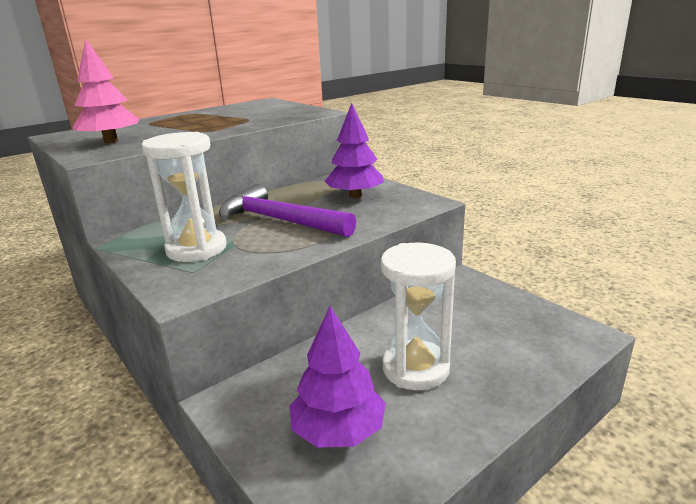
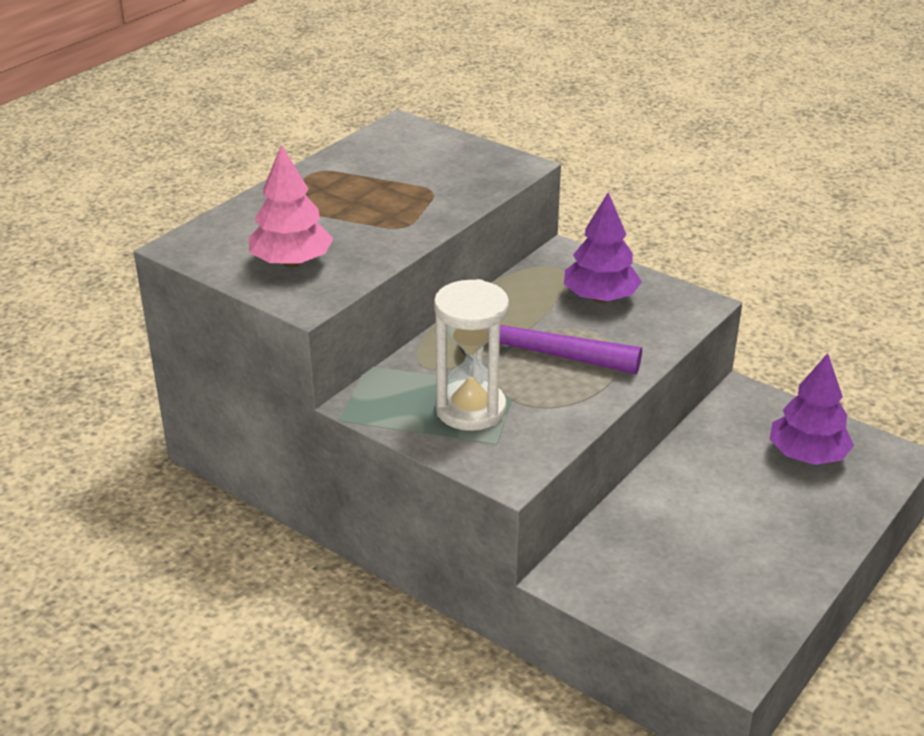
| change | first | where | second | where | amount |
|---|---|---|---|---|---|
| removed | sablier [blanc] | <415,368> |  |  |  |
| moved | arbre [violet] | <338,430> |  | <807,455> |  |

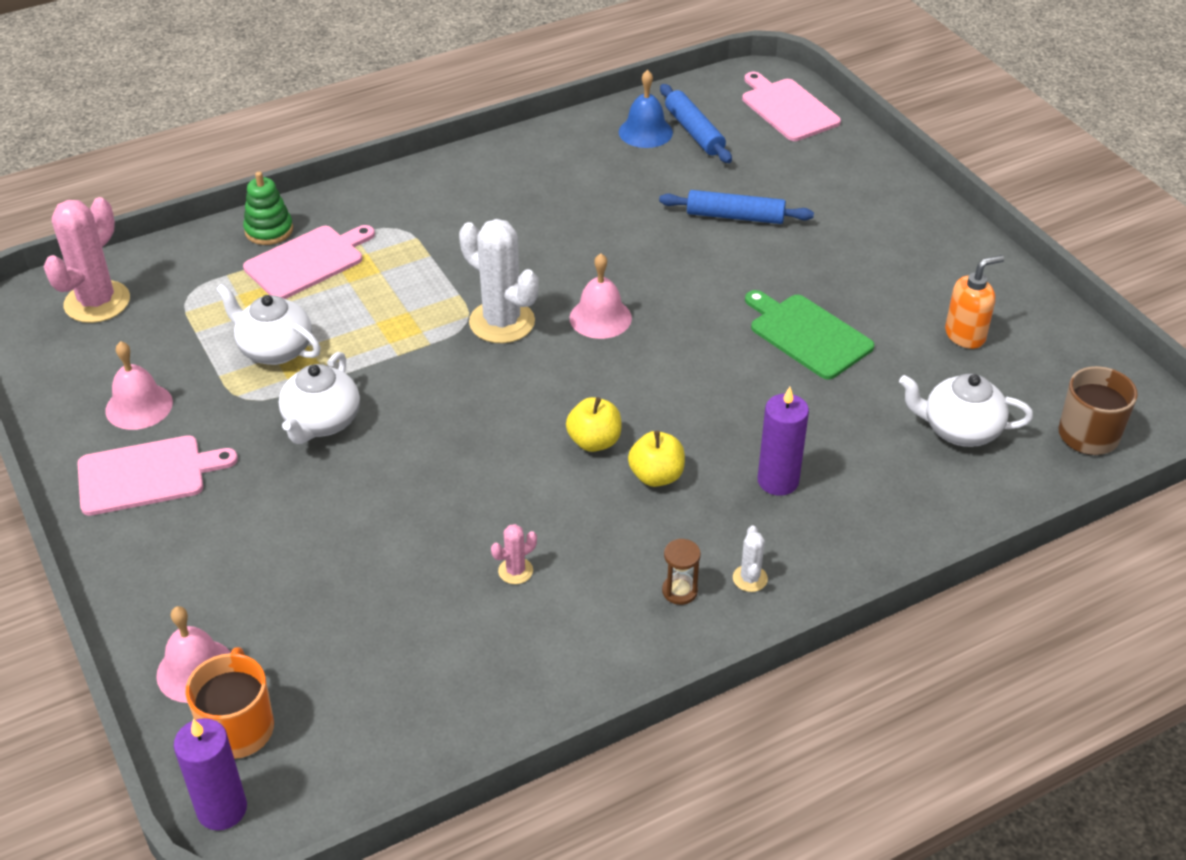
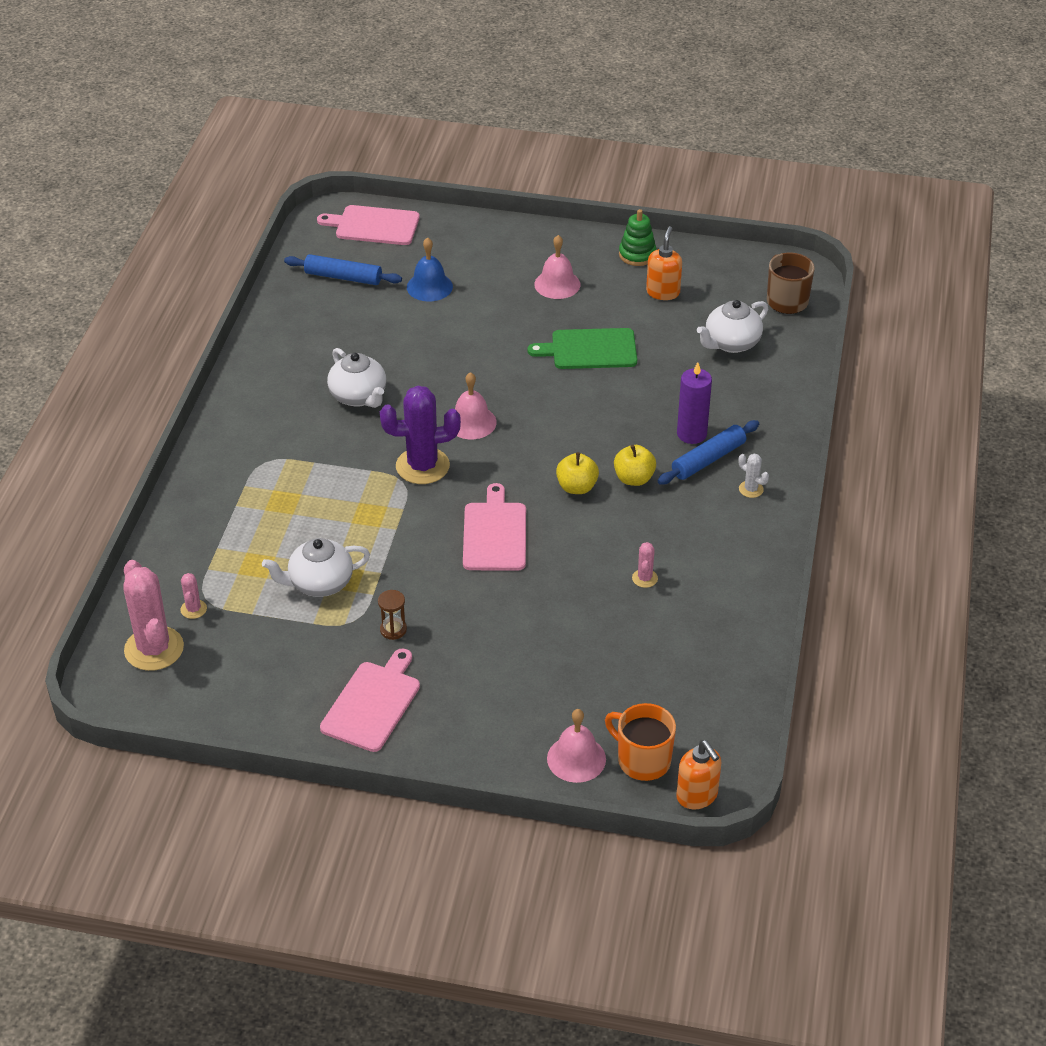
| change | first | where | second | where | amount |
|---|---|---|---|---|---|
| moved | cloche [bleu] | <645,132> |  | <429,286> |  |
| moved | jouet à empiler [vert] | <269,230> |  | <637,255> |  |
| moved | rouleau à pâtisserie [bleu] | <735,216> |  | <708,459> |  |
| recoloured | cactus [blanc] | <502,322> | cactus [violet] | <422,466> |  |
| moved | planche à découper [rose] | <308,261> |  | <495,533> |  |
| moved | cloche [rose] | <139,406> |  | <557,284> |  |
| moved | théière [blanc] | <321,422> |  | <359,396> |  |
| moved | sablier [marron] | <679,591> |  | <393,630> |  |
| replaced | bougie [violet] | <222,809> | distributeur de savon [orange] | <697,796> |  |
| added |  |  | cactus [rose] | <193,609> |  |

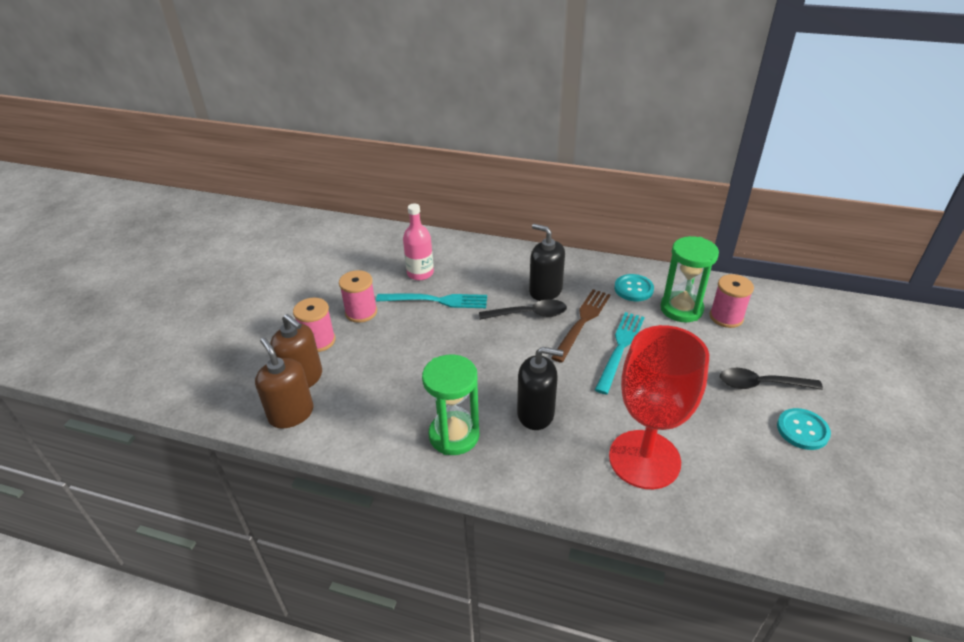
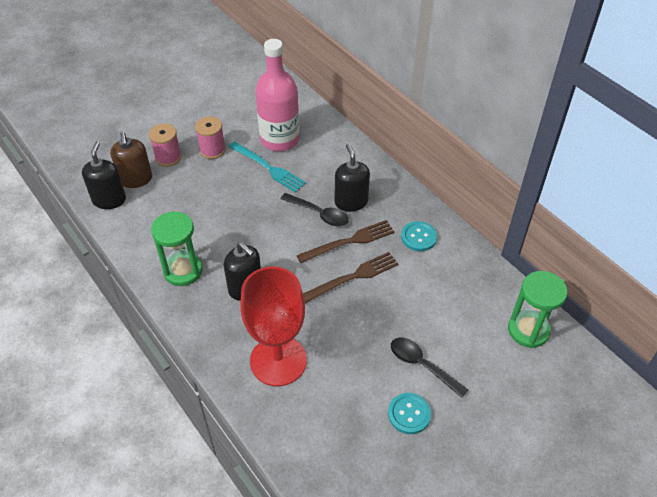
| change | first | where | second | where | amount |
|---|---|---|---|---|---|
| resized | bouteille [rose] | <420,273> |  | <279,139> | x1.71 |
| moved | sablier [vert] | <681,309> |  | <528,330> |  |
| removed | bobine [rose] | <726,317> |  |  |  |
| recoloured | fourchette [turquoise] | <620,348> | fourchette [marron] | <353,277> |  |
| recoloured | distributeur de savon [marron] | <291,414> | distributeur de savon [noir] | <109,200> |  |

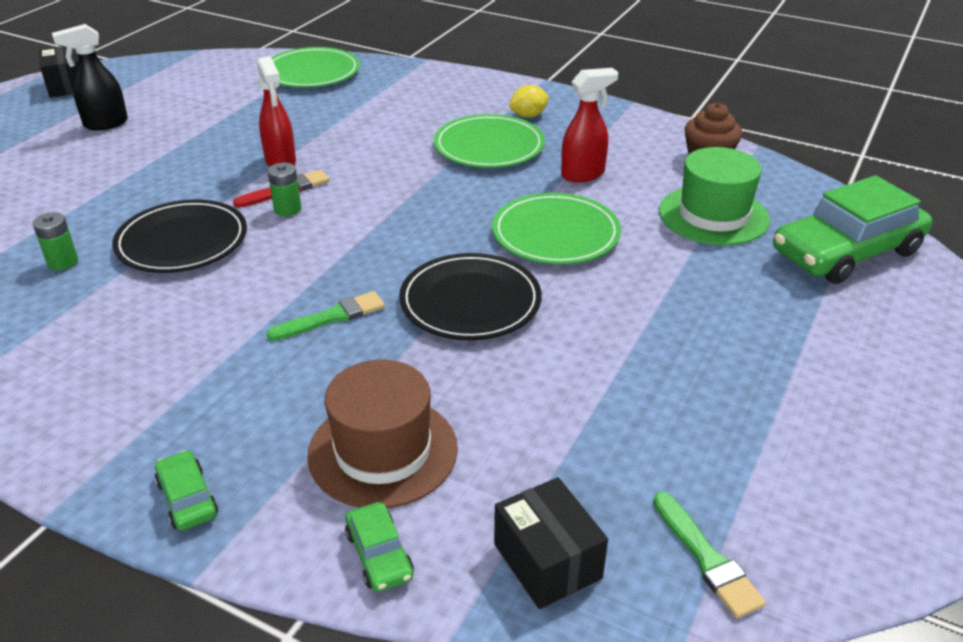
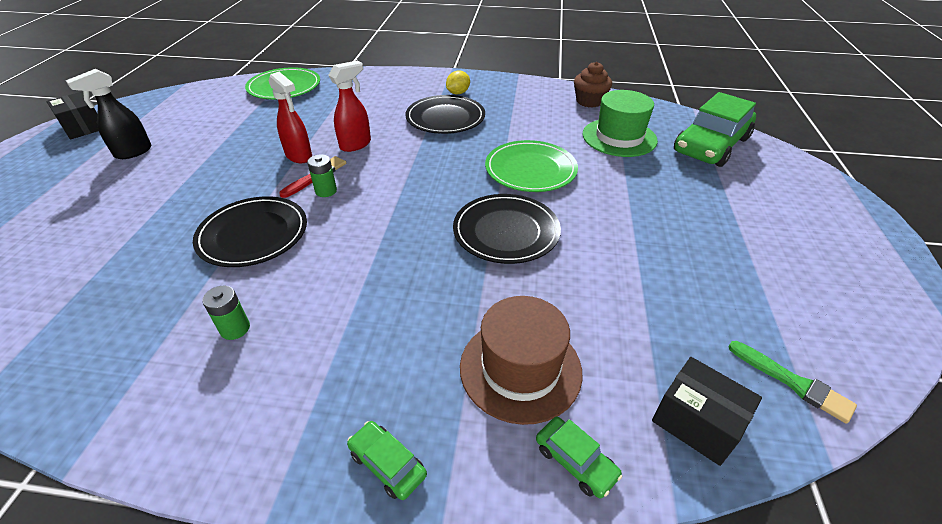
| change | first | where | second | where | amount |
|---|---|---|---|---|---|
| moved | vaporisateur [rouge] | <583,174> |  | <356,144> |  |
| recoloured | assiette [vert] | <489,146> | assiette [noir] | <445,118> |  |
| moved | pile [vert] | <63,262> |  | <235,328> |  |
| removed | pinceau [vert] | <332,317> |  |  |  |

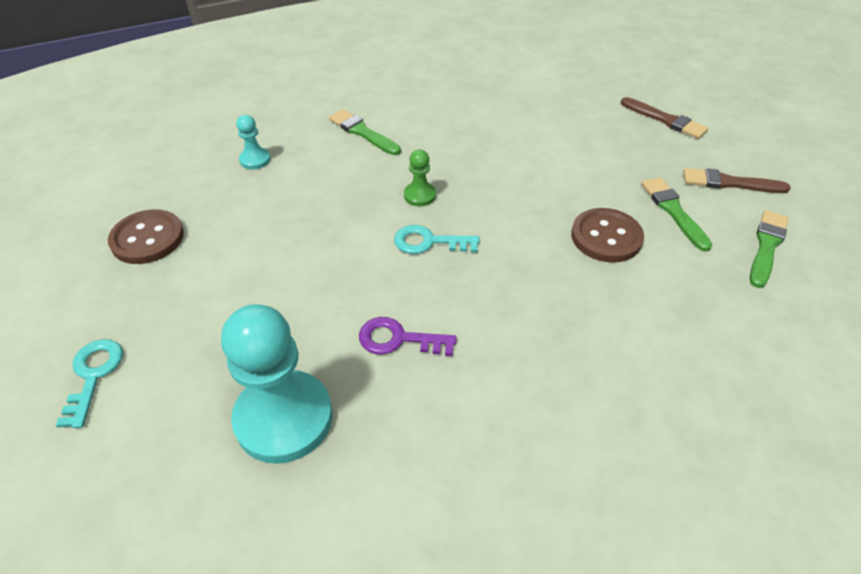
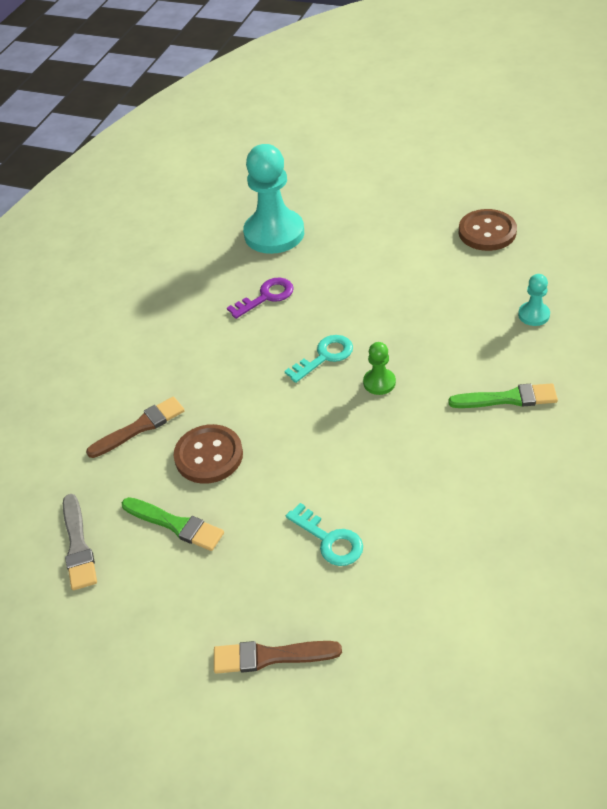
| change | first | where | second | where | amount |
|---|---|---|---|---|---|
| moved | pinceau [marron] | <729,183> |  | <140,427> |  |
| recoloured | pinceau [vert] | <766,246> | pinceau [gris] | <78,546> |  |
| moved | clé [turquoise] | <93,375> |  | <329,540> |  |

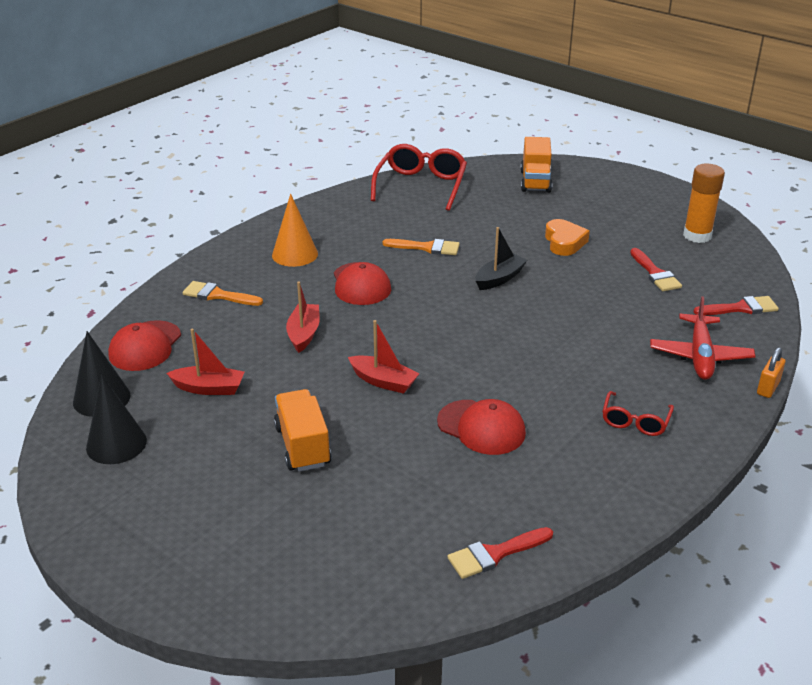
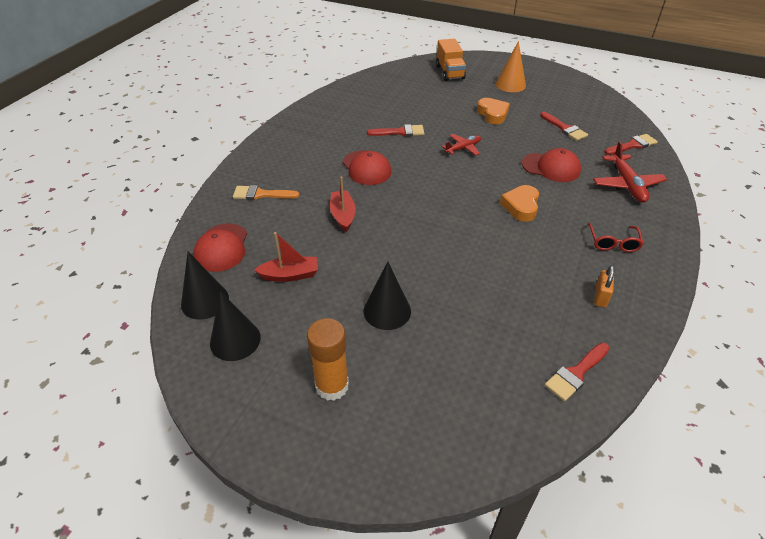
| change | first | where | second | where | amount |
|---|---|---|---|---|---|
| removed | lunettes [rouge] | <421,185> |  |  |  |
| moved | bâton de colle [orange] | <697,236> |  | <332,386> |  |
| moved | cône [orange] | <295,254> |  | <510,84> |  |
| replaced | bateau [noir] | <499,279> | avion [rouge] | <463,148> |  |
| recoloured | pinceau [orange] | <427,247> | pinceau [rouge] | <400,132> |  |
| removed | bateau [rouge] | <383,381> |  |  |  |
| moved | cadenas [orange] | <768,388> |  | <600,297> |  |
| replaced | camion [orange] | <302,446> | cône [noir] | <387,311> |  |
| moved | casquette [rouge] | <481,427> |  | <551,167> |  |
| added |  |  | cœur [orange] | <521,206> |  |

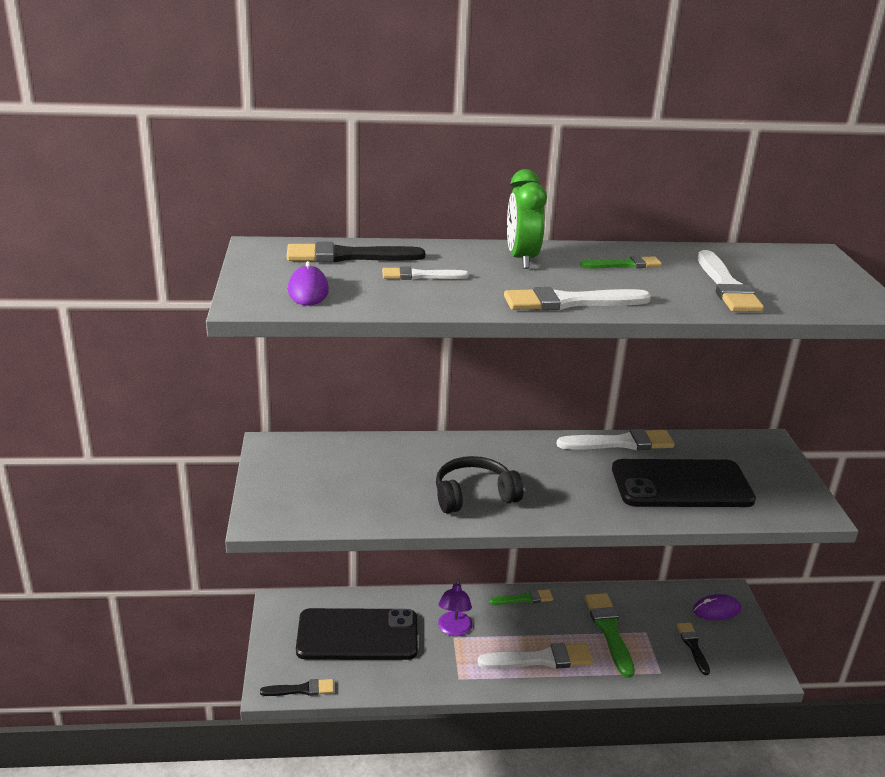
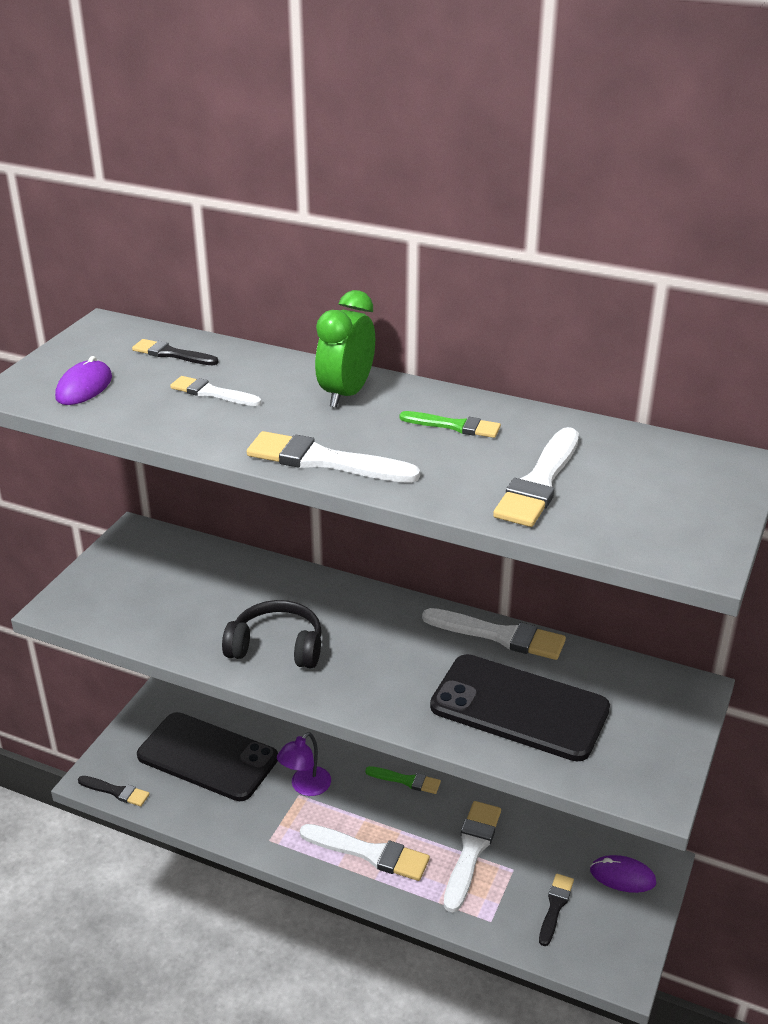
| change | first | where | second | where | amount |
|---|---|---|---|---|---|
| resized | pinceau [noir] | <348,256> |  | <172,354> | x0.61 |
| recoloured | pinceau [vert] | <609,630> | pinceau [blanc] | <471,851> |  |

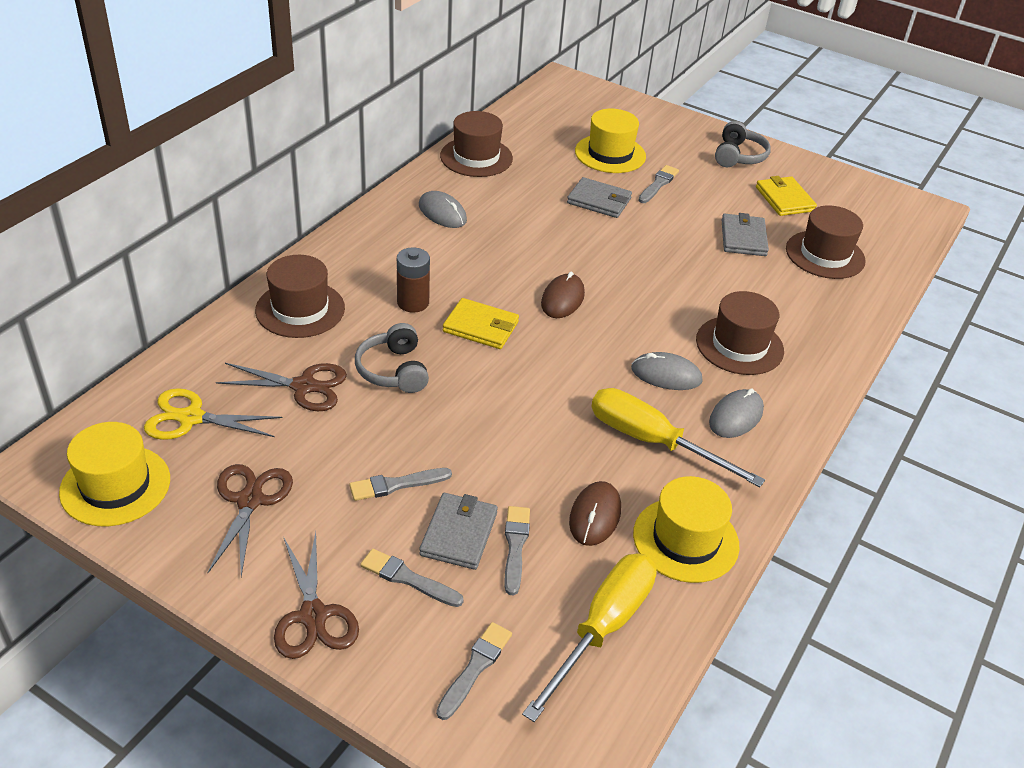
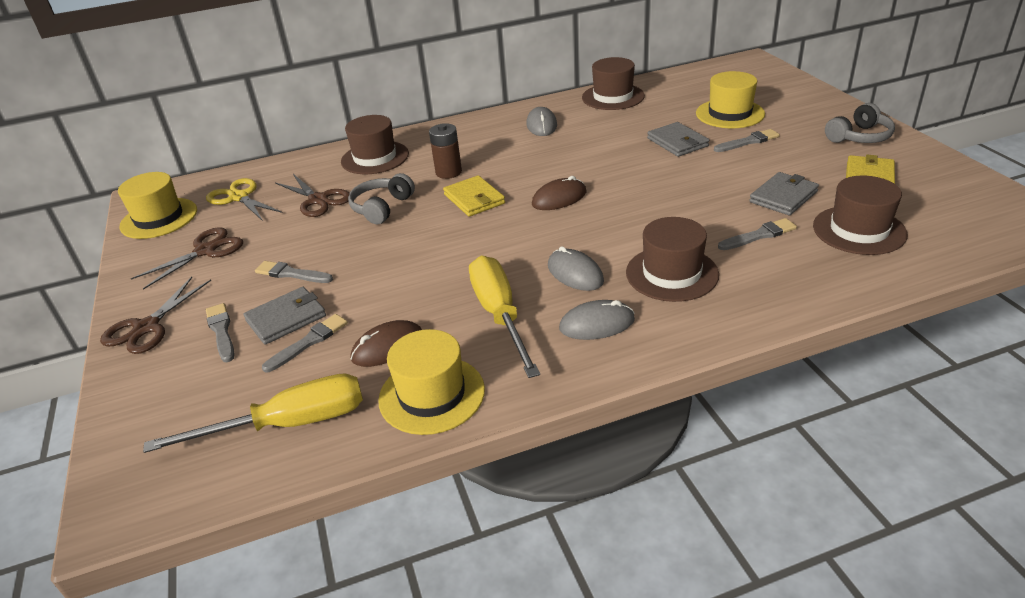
| change | first | where | second | where | amount |
|---|---|---|---|---|---|
| moved | pinceau [gris] | <475,668> |  | <759,235> |  |

